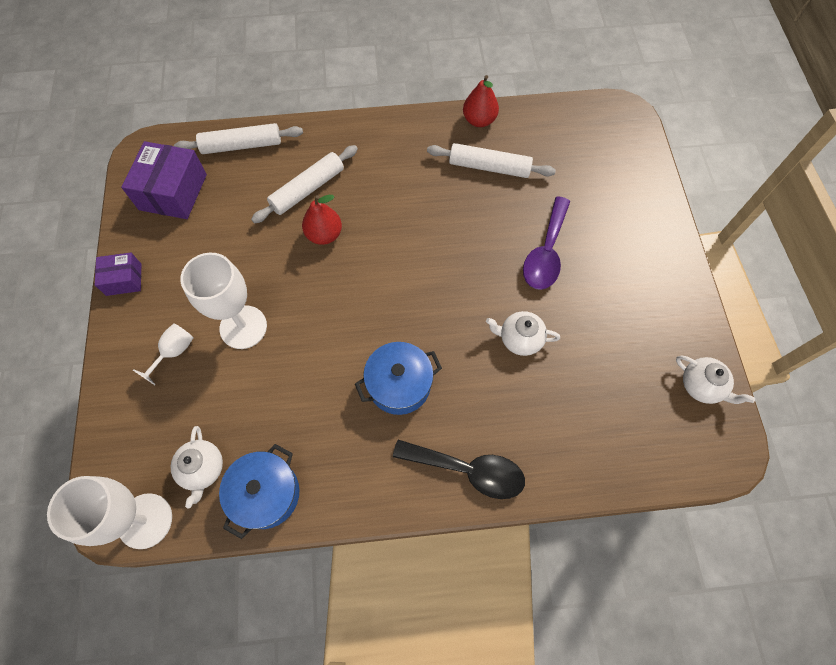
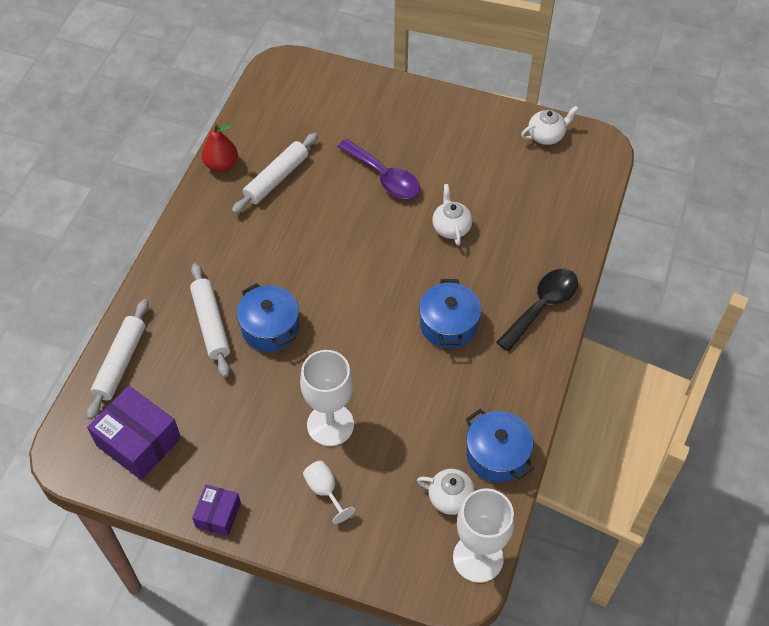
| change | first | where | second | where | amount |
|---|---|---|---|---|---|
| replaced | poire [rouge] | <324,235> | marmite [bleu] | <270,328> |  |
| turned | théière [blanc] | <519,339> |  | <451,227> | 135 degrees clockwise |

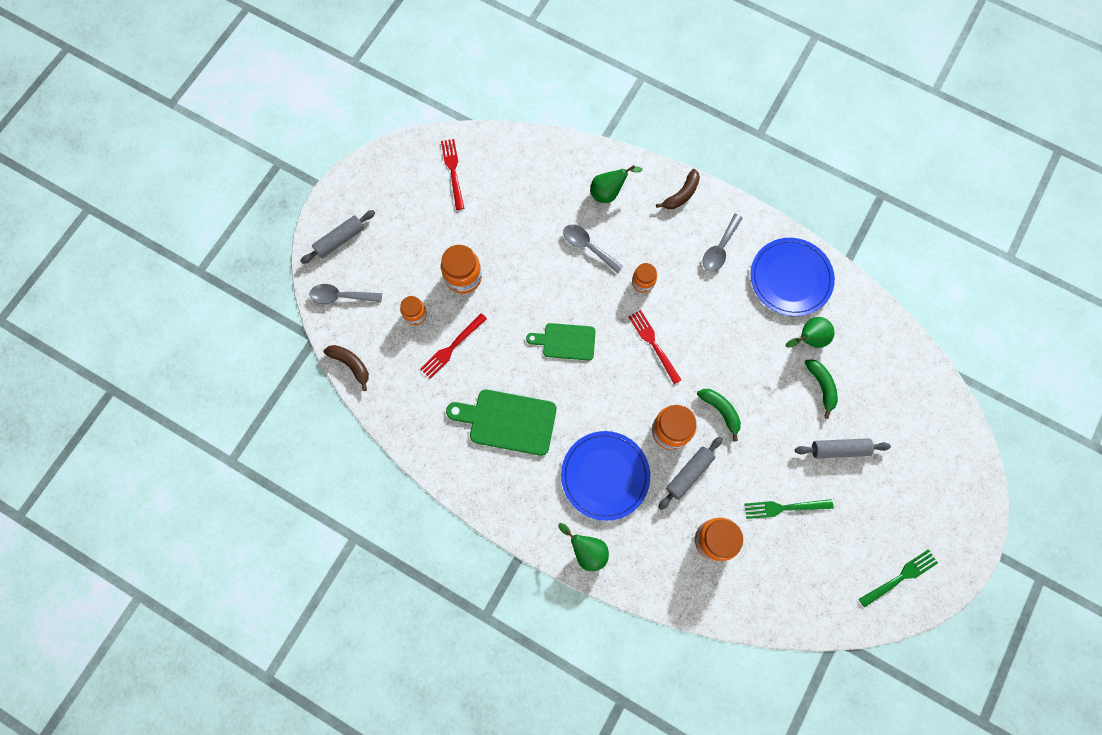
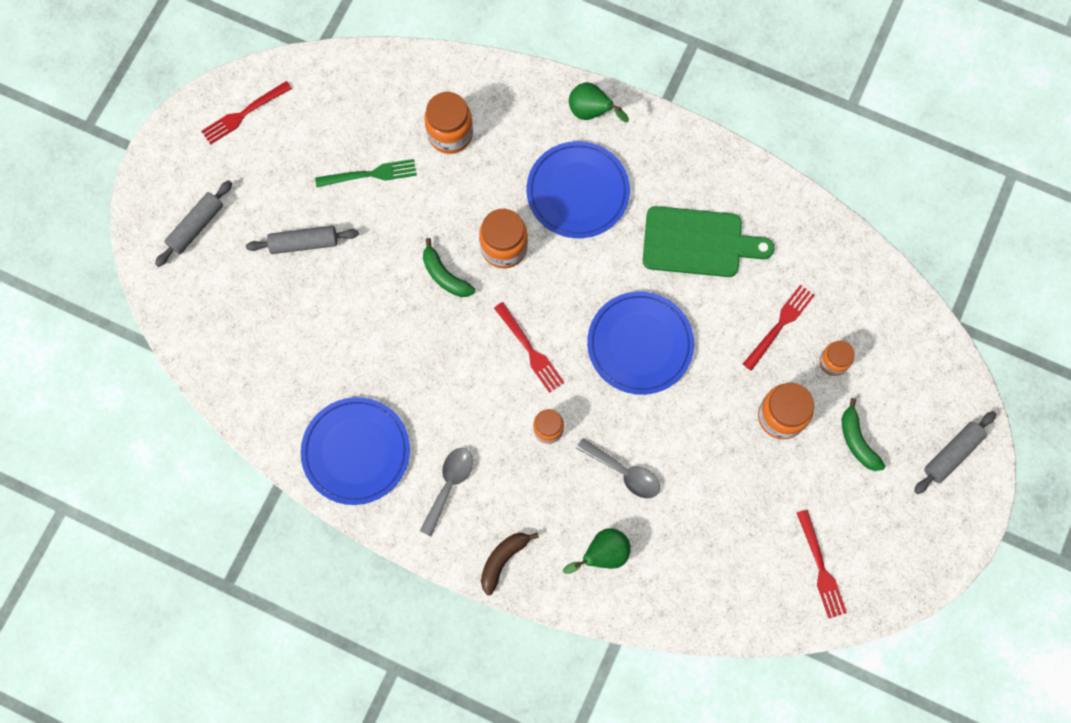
| change | first | where | second | where | amount |
|---|---|---|---|---|---|
| removed | cuillère [gris] | <341,296> |  |  |  |
| removed | poire [vert] | <808,339> |  |  |  |
| replaced | planche à découper [vert] | <565,341> | assiette [bleu] | <640,344> |  |
| removed | banane [marron] | <351,364> |  |  |  |
| moved | banane [vert] | <821,386> |  | <857,441> |  |
| moved | rouleau à pâtisserie [gris] | <689,473> |  | <196,226> |  |
| recoloured | fourchette [vert] | <900,577> | fourchette [rouge] | <243,114> |  |

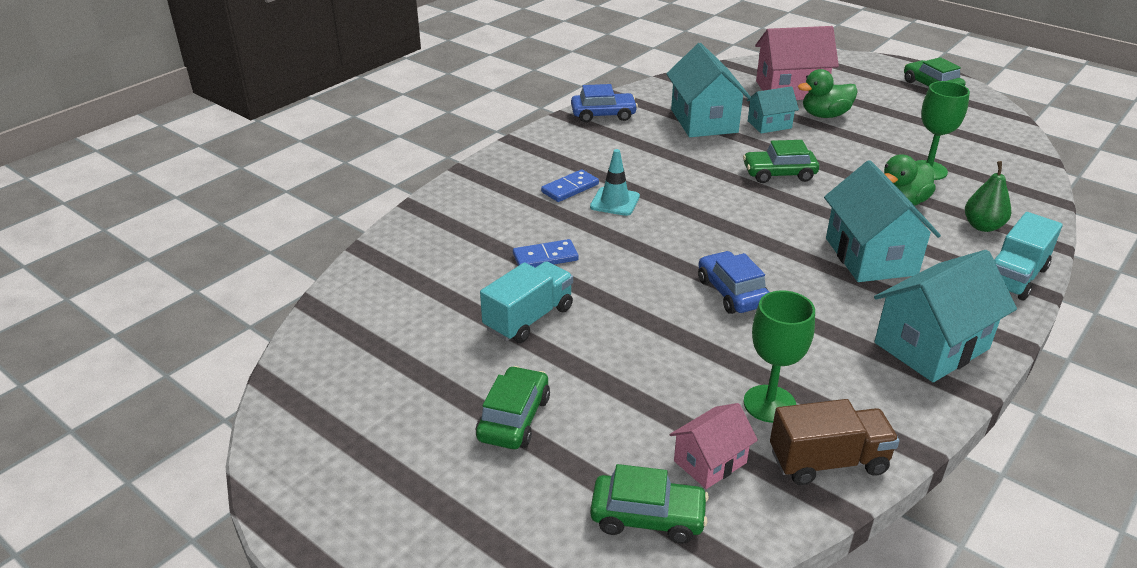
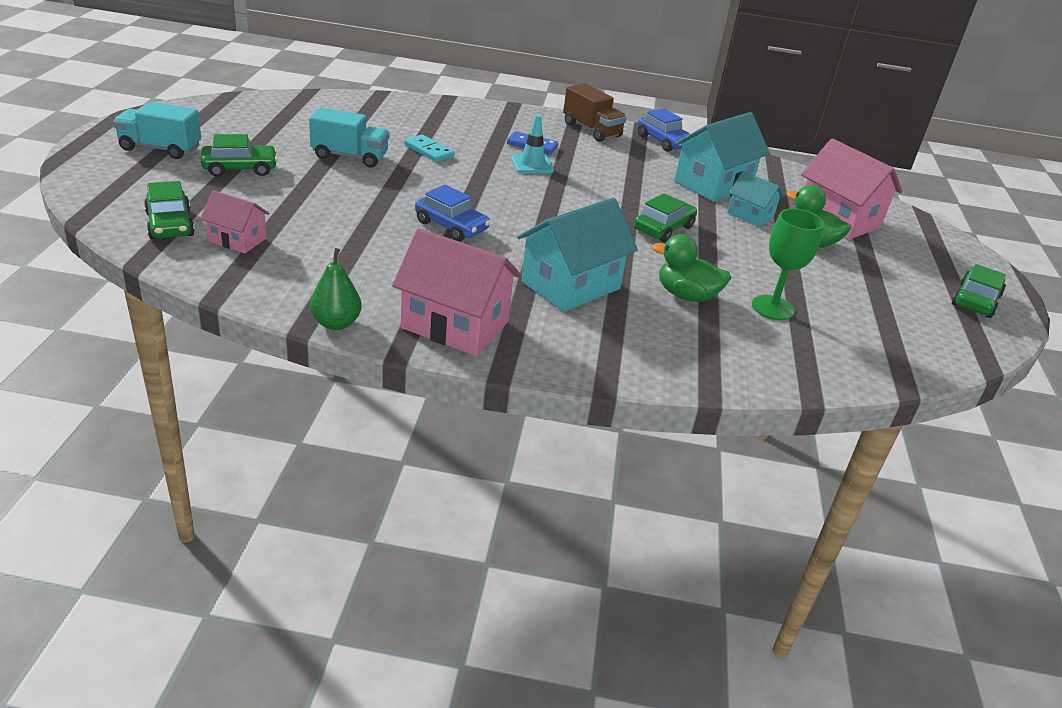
| change | first | where | second | where | amount |
|---|---|---|---|---|---|
| turned | voiture [vert] | <779,174> |  | <663,228> | 75 degrees clockwise |
| moved | poire [vert] | <982,226> |  | <336,323> |  |
| moved | camion [turquoise] | <1015,277> |  | <160,148> |  |
| recoloured | domino [bleu] | <545,257> | domino [turquoise] | <429,151> |  |
| recoloured | maison [turquoise] | <931,346> | maison [rose] | <455,325> |  |
| turned | voiture [bleu] | <732,292> |  | <451,226> | 90 degrees clockwise |
| removed | verre à pied [vert] | <769,404> |  |  |  |
| moved | camion [marron] | <828,462> |  | <591,130> |  |

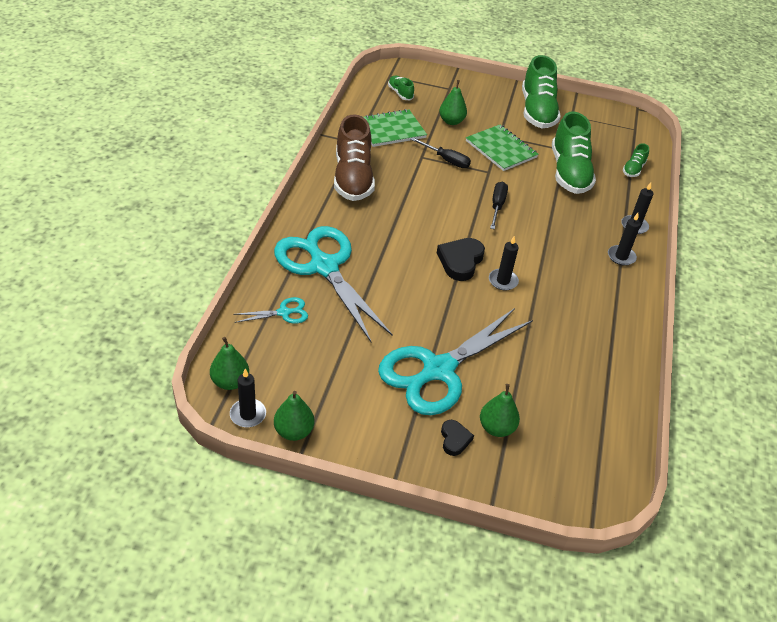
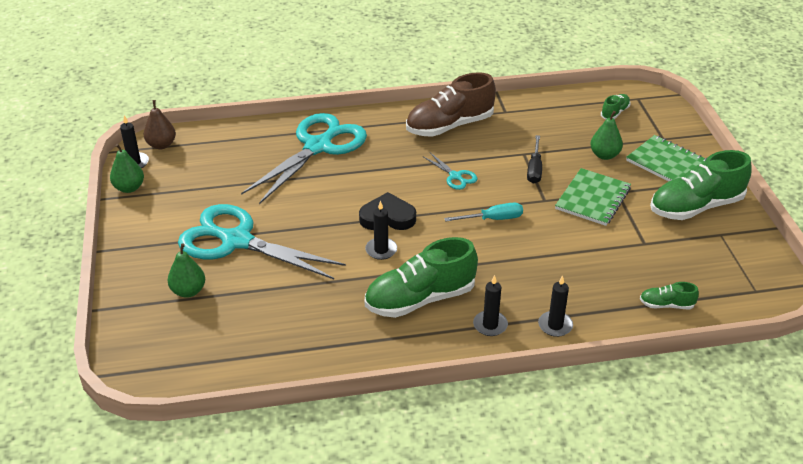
| change | first | where | second | where | amount |
|---|---|---|---|---|---|
| moved | carnet [vert] | <391,130> |  | <667,163> |  |
| moved | chaussure [vert] | <569,172> |  | <420,299> |  |
| recoloured | tournevis [noir] | <497,206> | tournevis [turquoise] | <493,219> |  |
| moved | ciseaux [turquoise] | <284,313> |  | <455,176> |  |
| recoloured | poire [vert] | <230,382> | poire [marron] | <161,145> |  |
| removed | cœur [noir] | <454,439> |  |  |  |

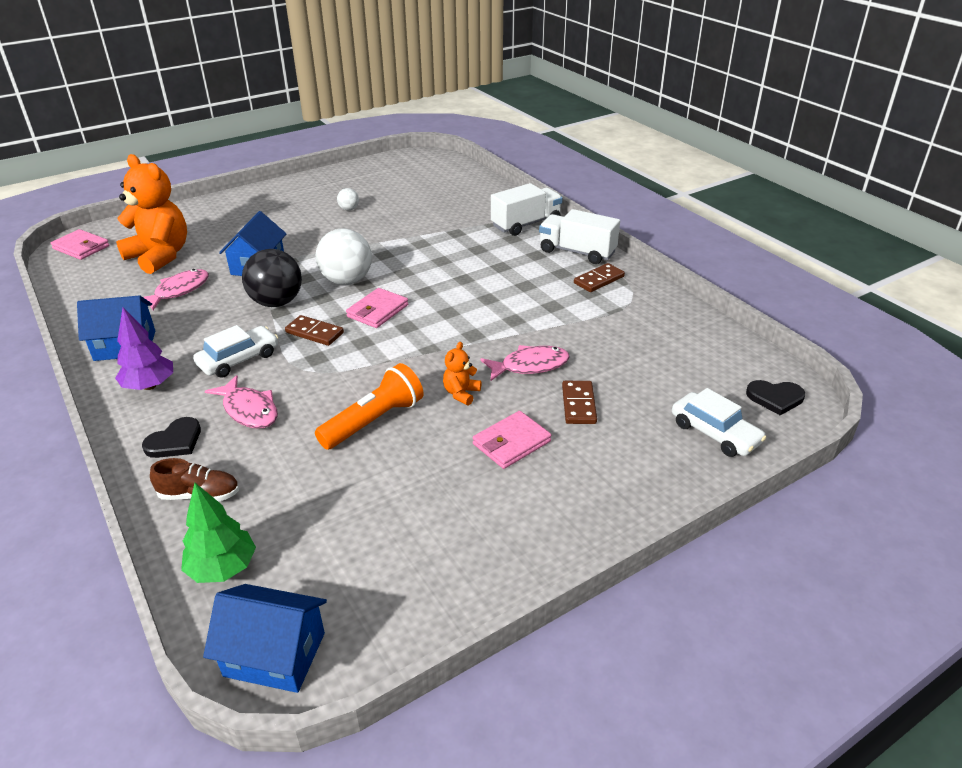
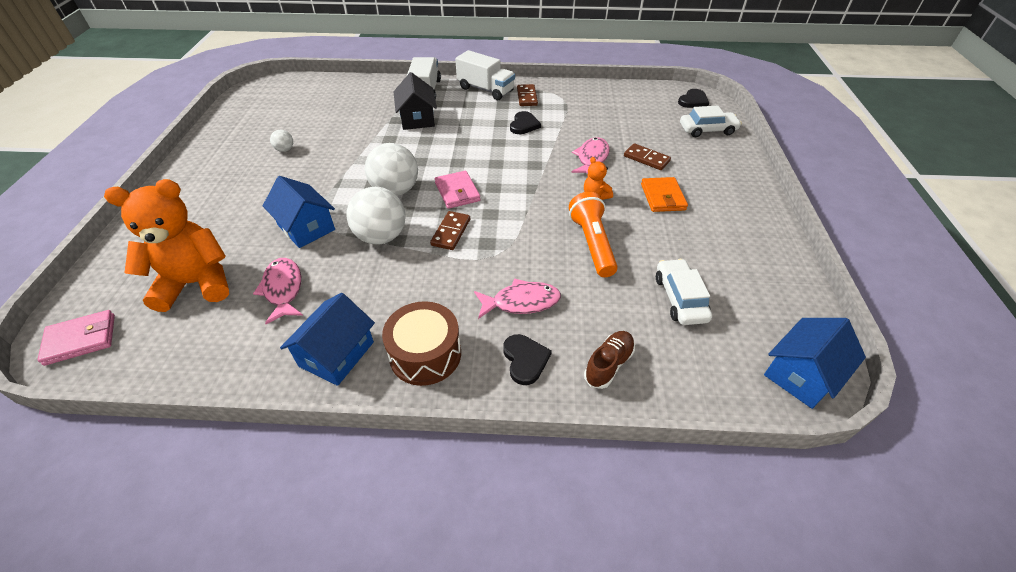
| change | first | where | second | where | amount |
|---|---|---|---|---|---|
| turned | camion [blanc] | <577,252> |  | <485,90> | 120 degrees counterclockwise |
| recoloured | balle [noir] | <276,302> | balle [blanc] | <381,237> |  |
| replaced | arbre [violet] | <150,386> | tambour [marron] | <425,354> |  |
| turned | domino [marron] | <314,333> |  | <451,232> | 45 degrees counterclockwise |
| moved | voiture [blanc] | <239,359> |  | <680,298> |  |
| recoloured | portefeuille [rose] | <511,443> | portefeuille [orange] | <662,197> |  |
| removed | arbre [vert] | <223,568> |  |  |  |
| added |  |  | maison [noir] | <417,118> |  |
| added |  |  | cœur [noir] | <524,125> |  |

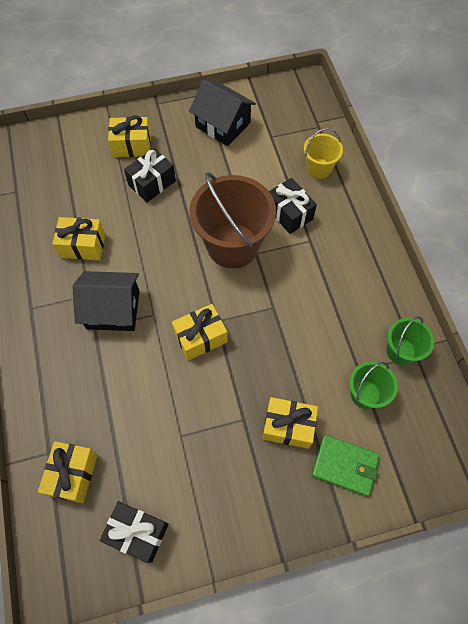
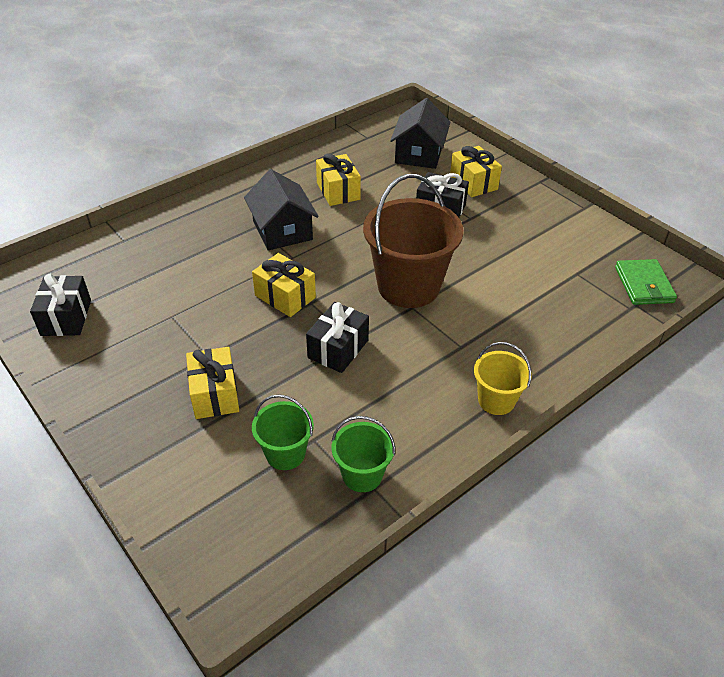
| change | first | where | second | where | amount |
|---|---|---|---|---|---|
| moved | maison [noir] | <223,125> |  | <419,154> |  |
| moved | seau [jaune] | <319,168> |  | <496,400> |  |
| moved | cadeau [noir] | <289,213> |  | <338,349> |  |
| moved | portefeuille [vert] | <345,465> |  | <644,285> |  |
| removed | cadeau [jaune] | <73,474> |  |  |  |

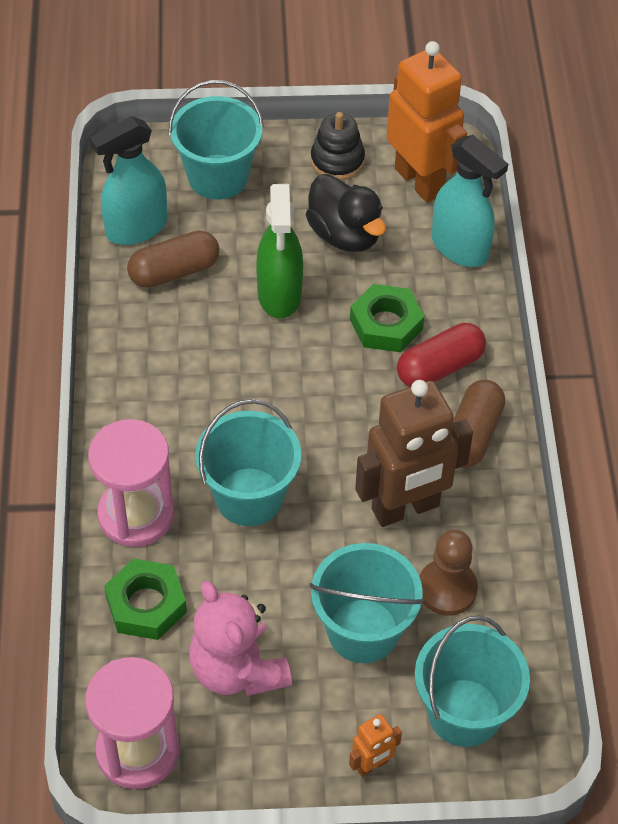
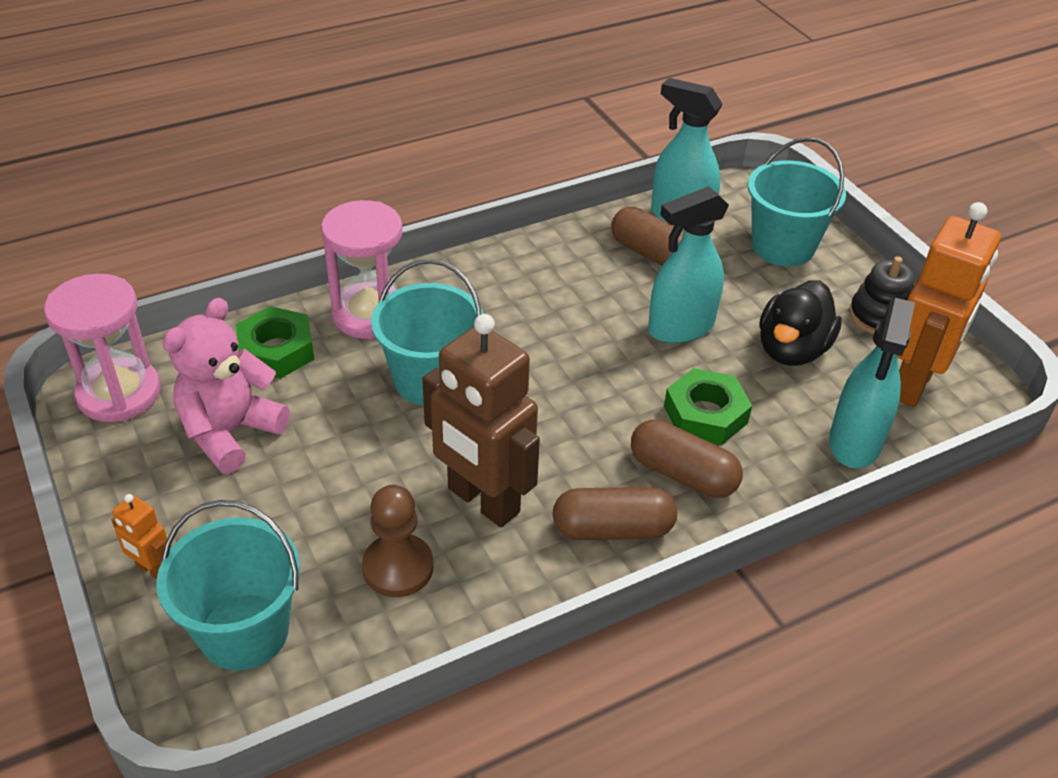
| change | first | where | second | where | amount |
|---|---|---|---|---|---|
| recoloured | vaporisateur [vert] | <279,295> | vaporisateur [turquoise] | <680,328> |  |
| recoloured | gélule [rouge] | <440,367> | gélule [marron] | <682,474> |  |
| removed | seau [turquoise] | <363,631> |  |  |  |

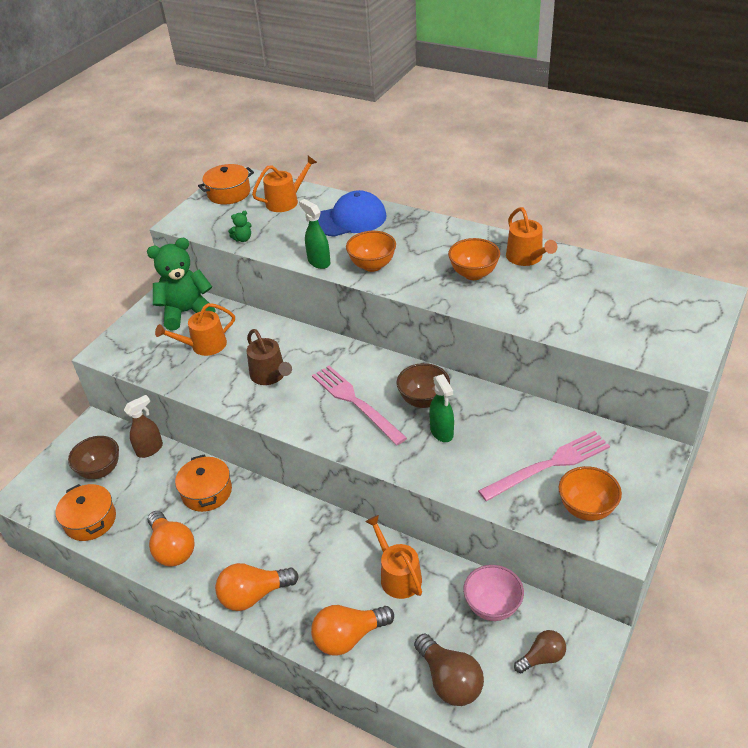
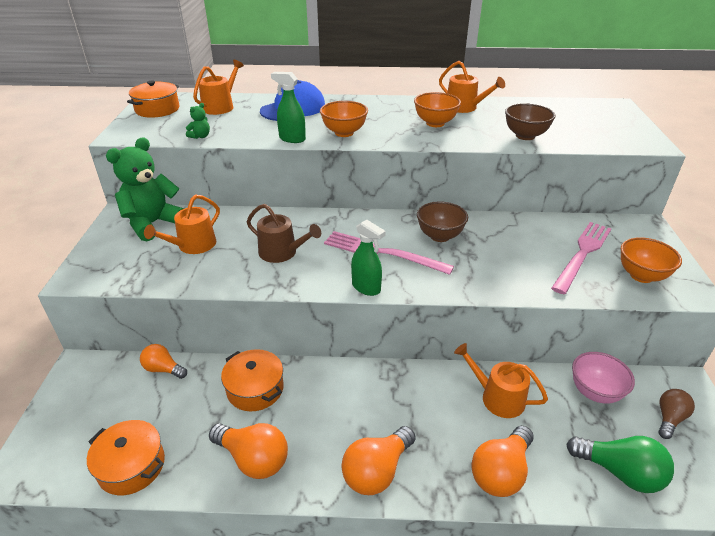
| change | first | where | second | where | amount |
|---|---|---|---|---|---|
| moved | vaporisateur [vert] | <442,432> |  | <366,288> |  |
| replaced | vaporisateur [marron] | <150,449> | ampoule [orange] | <163,369> |  |
| moved | bol [marron] | <100,470> |  | <525,136> |  |
| recoloured | ampoule [marron] | <449,680> | ampoule [vert] | <620,472> |  |

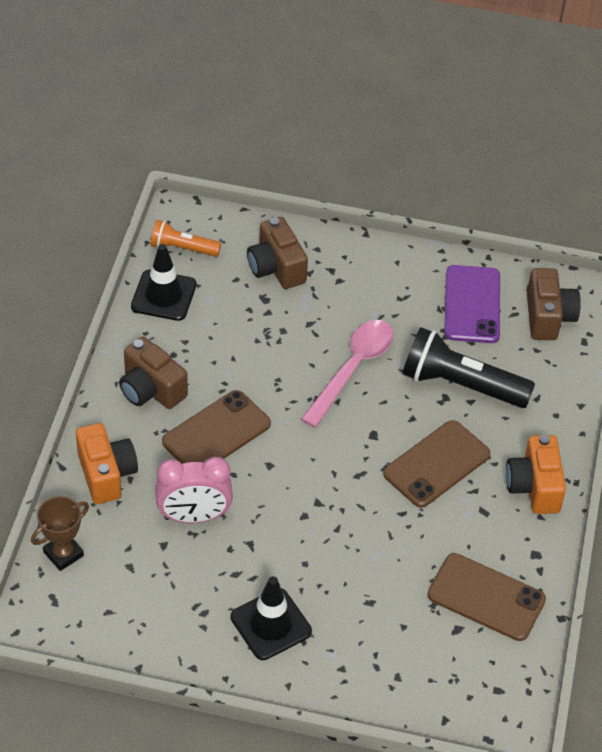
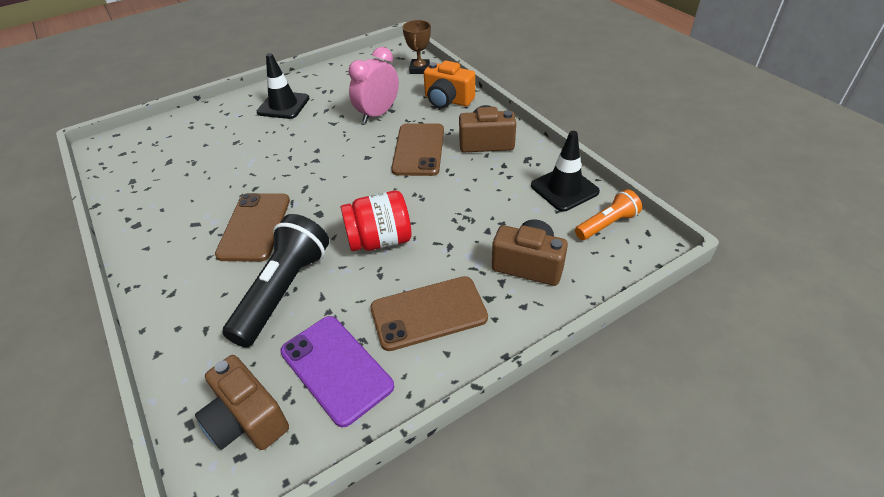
| change | first | where | second | where | amount |
|---|---|---|---|---|---|
| replaced | cuillère [rose] | <353,369> | bocal [rouge] | <380,240> |  |
| turned | lampe de poche [noir] | <460,385> |  | <283,290> | 45 degrees counterclockwise |
| removed | appareil photo [orange] | <534,487> |  |  |  |
| moved | téléphone [marron] | <486,597> |  | <428,313> |  |

